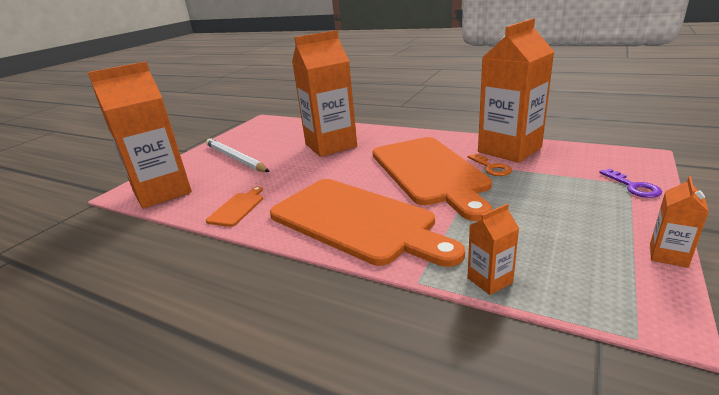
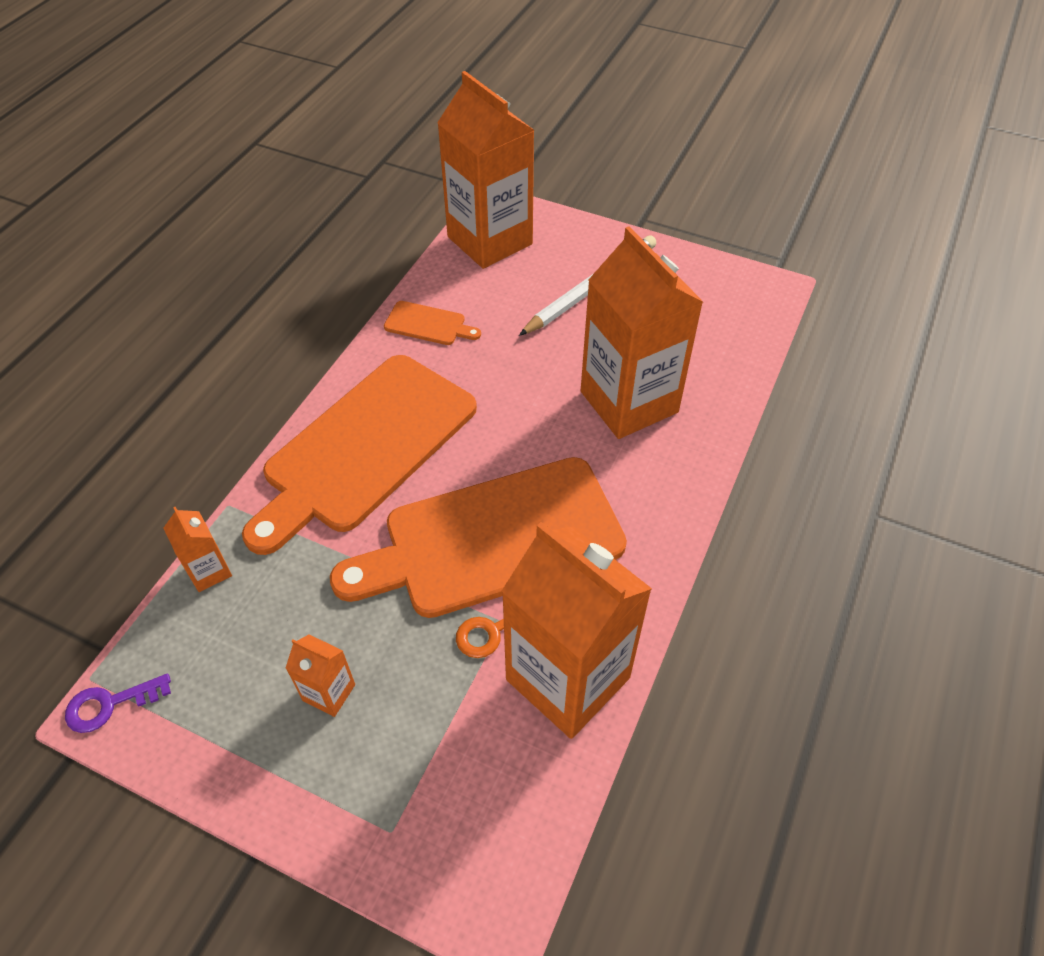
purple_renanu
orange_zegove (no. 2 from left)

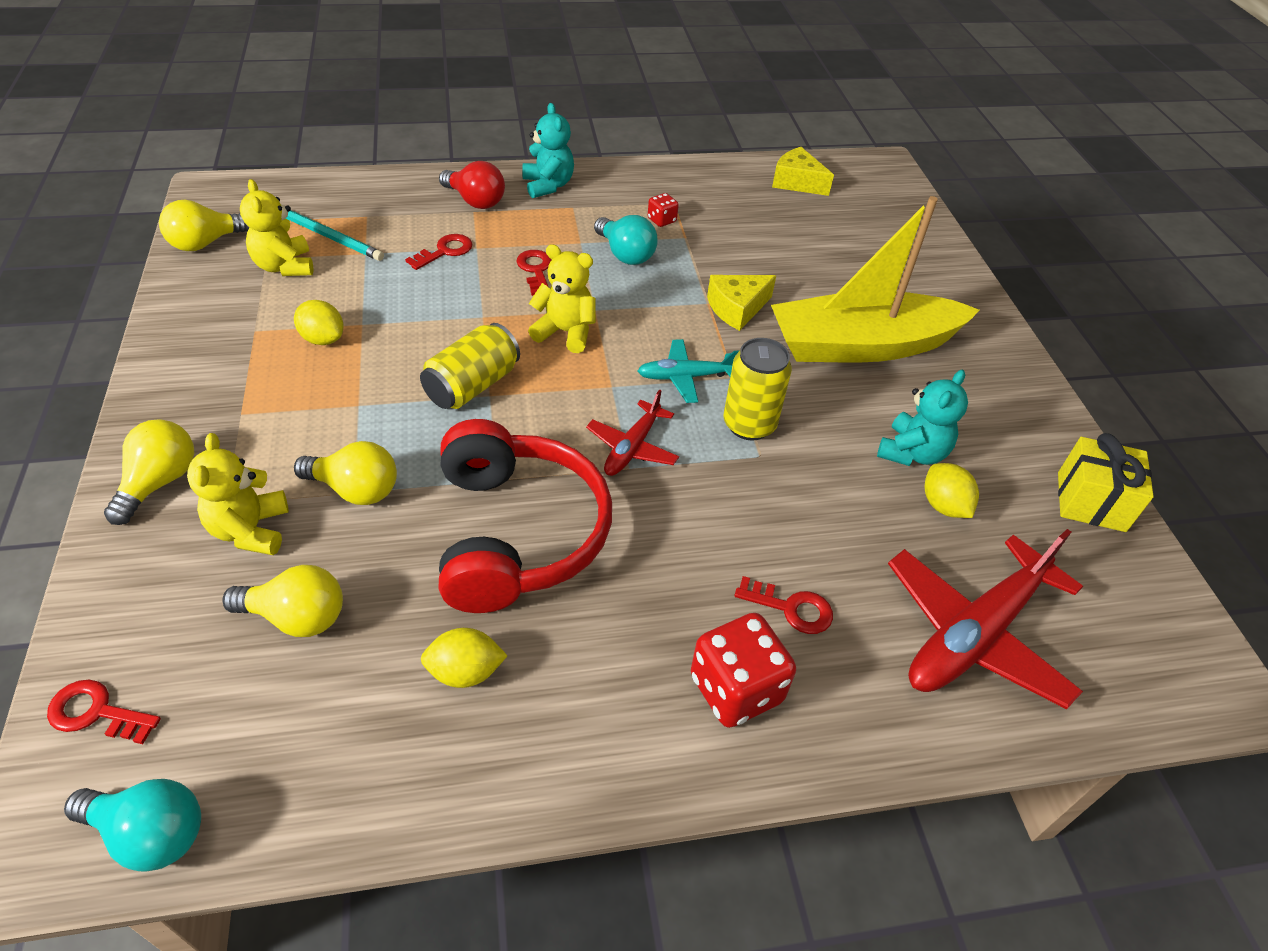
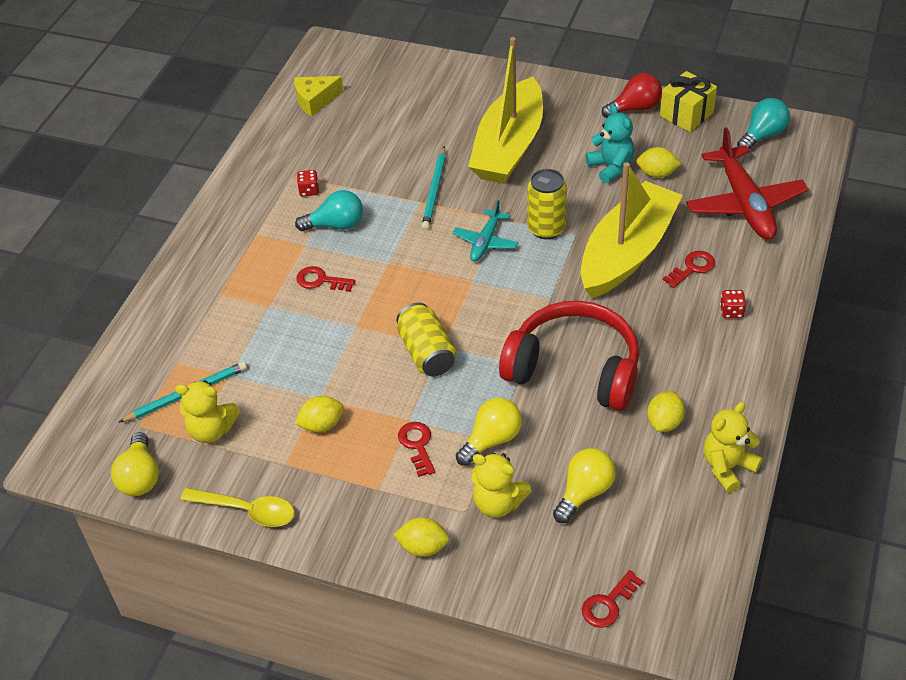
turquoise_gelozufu (no. 2 from left)
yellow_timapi (no. 2 from left)
red_renanu (no. 2 from left)
red_gelozufu
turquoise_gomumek (no. 1 from left in the first image)
yellow_gomumek (no. 3 from left)
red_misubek (no. 1 from left in the first image)
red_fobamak (no. 2 from left)
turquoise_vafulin (no. 2 from left)
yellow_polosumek
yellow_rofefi (no. 2 from left)

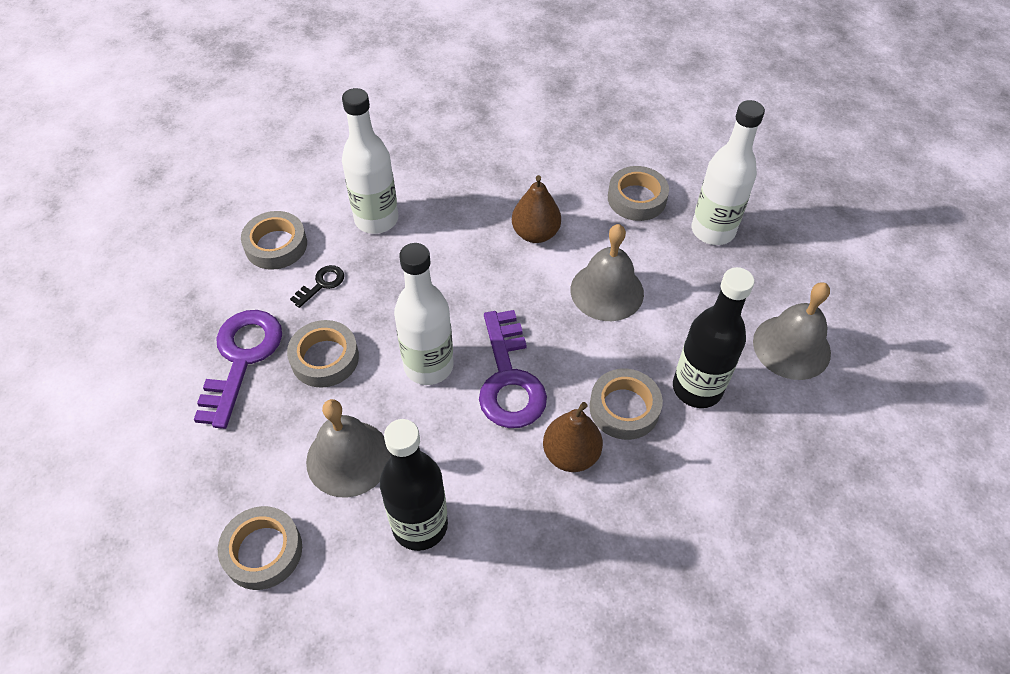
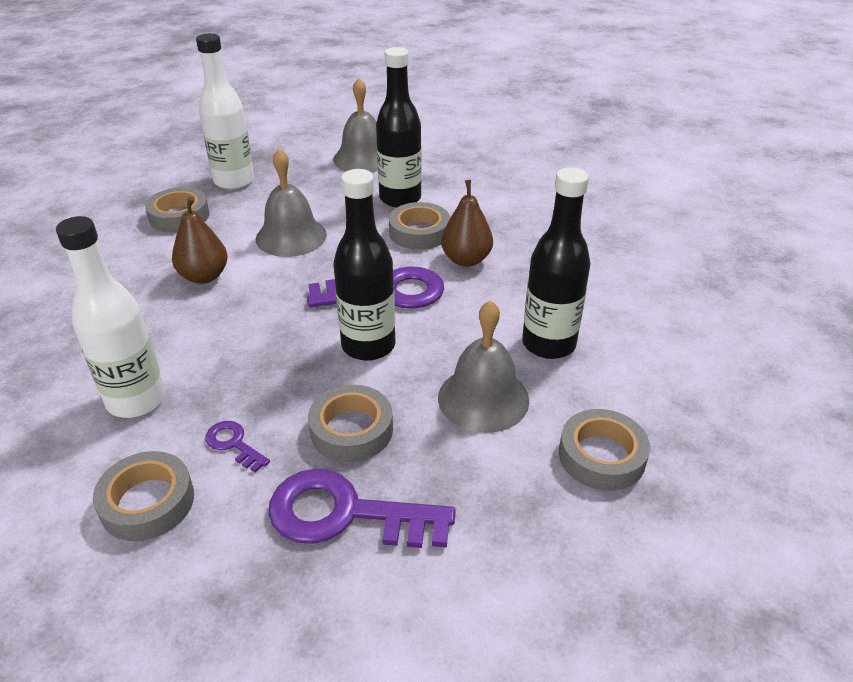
purple_renanu (no. 1 from left)
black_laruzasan (no. 1 from left)

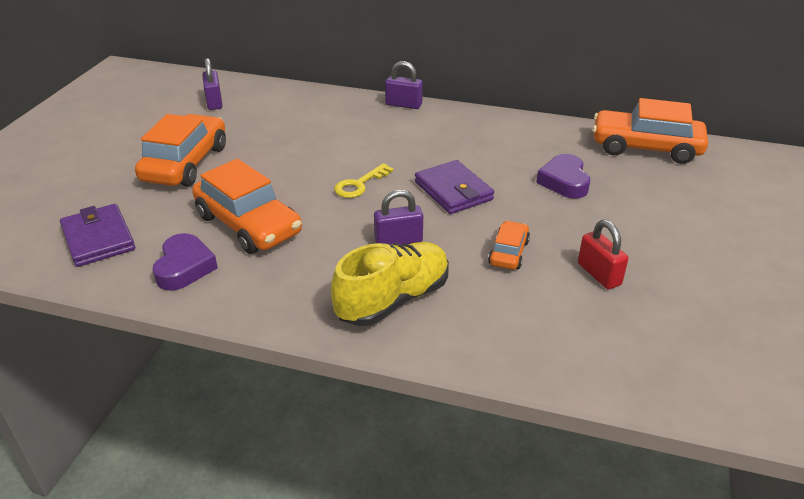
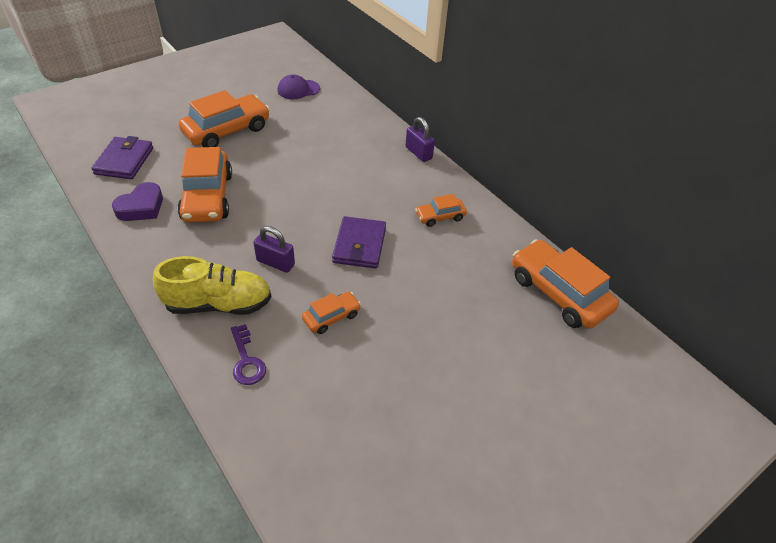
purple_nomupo
yellow_renanu
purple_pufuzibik (no. 2 from left in the first image)
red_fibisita
purple_renanu
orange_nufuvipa (no. 4 from left)

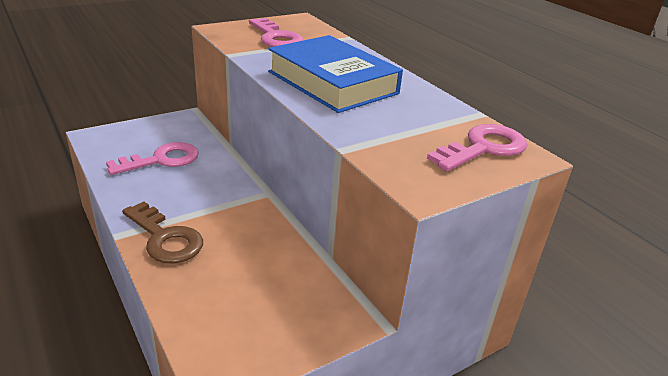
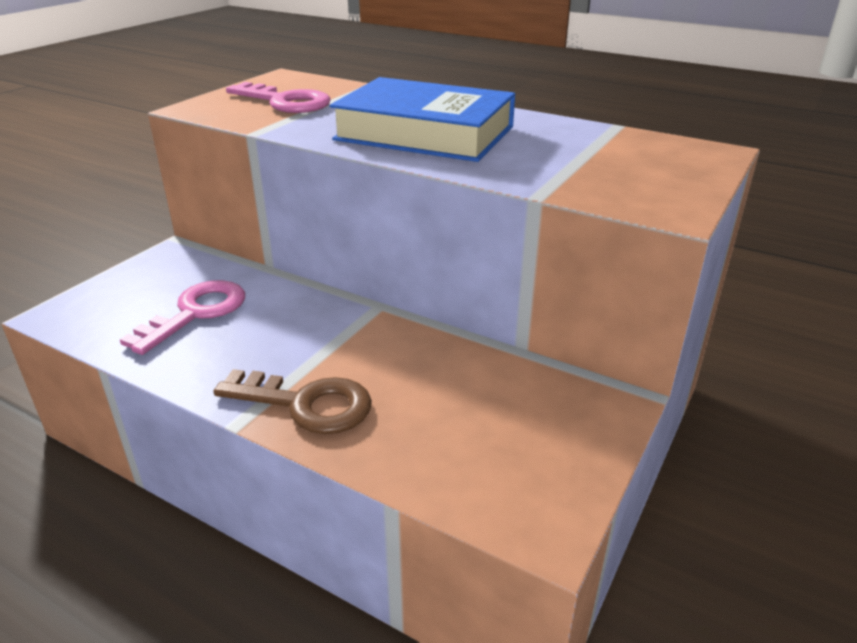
pink_renanu (no. 3 from left in the first image)

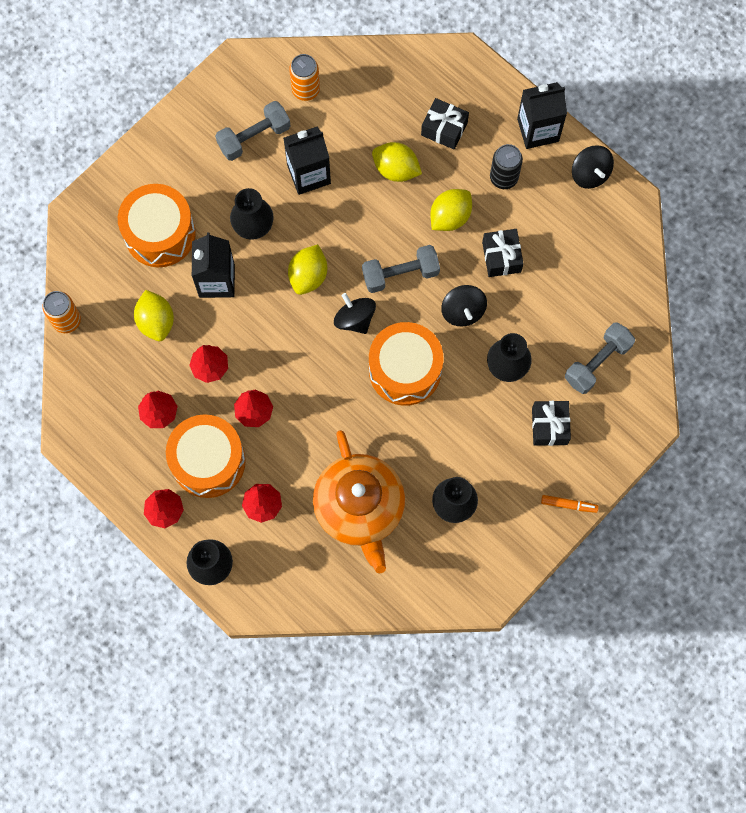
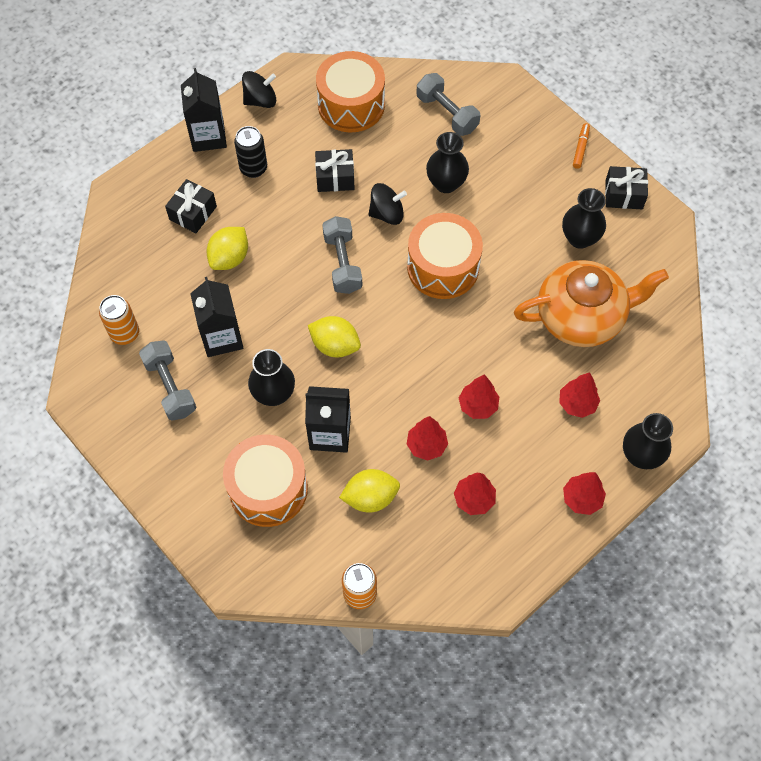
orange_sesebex (no. 2 from left)
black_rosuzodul (no. 1 from left in the first image)
yellow_timapi (no. 4 from left in the first image)
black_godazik (no. 3 from left)

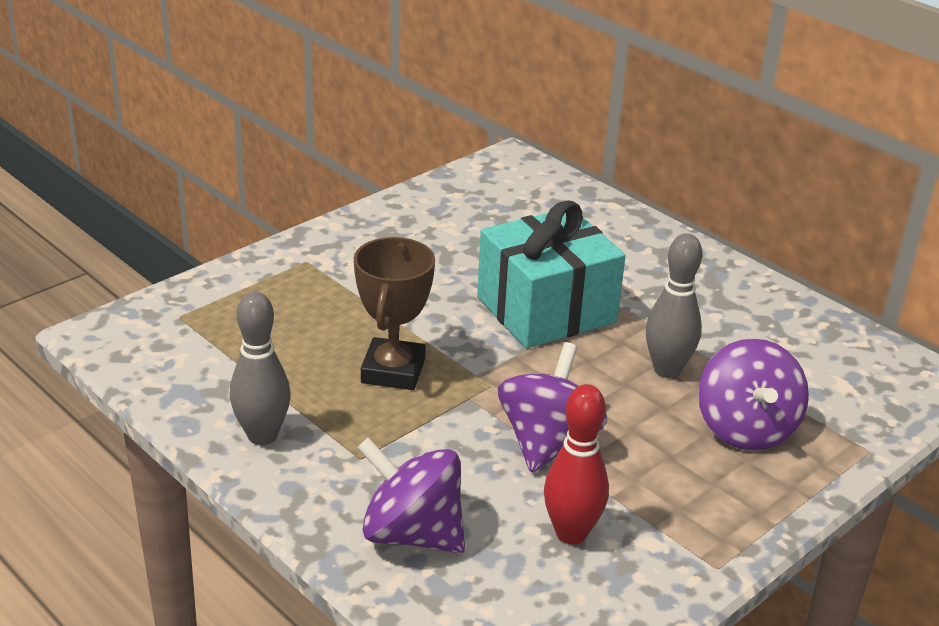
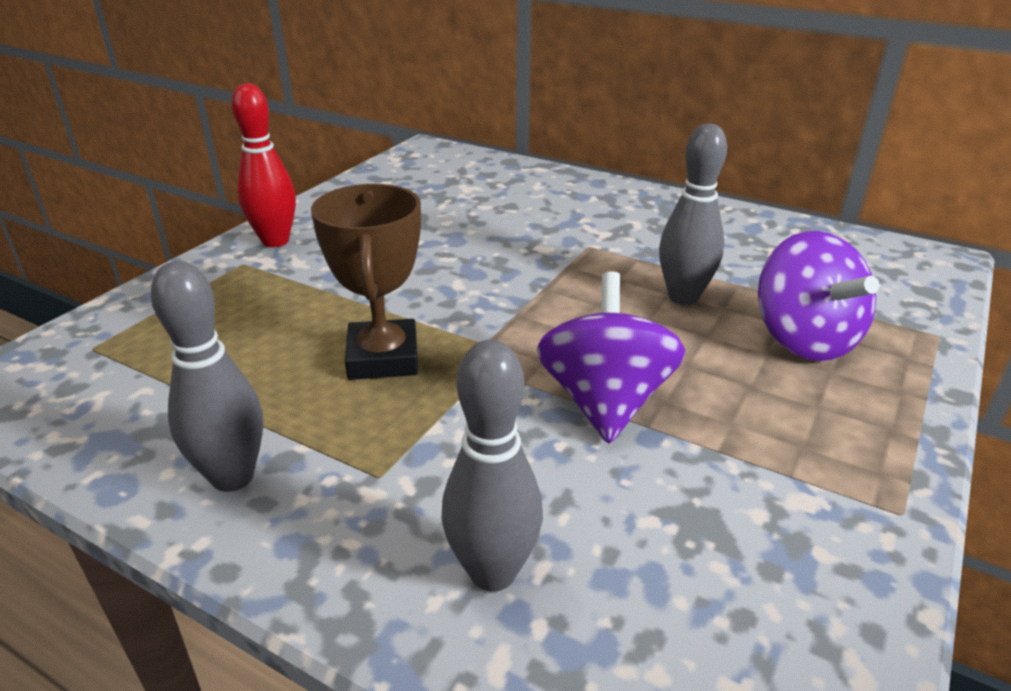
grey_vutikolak (no. 2 from left)
turquoise_godazik
red_vutikolak

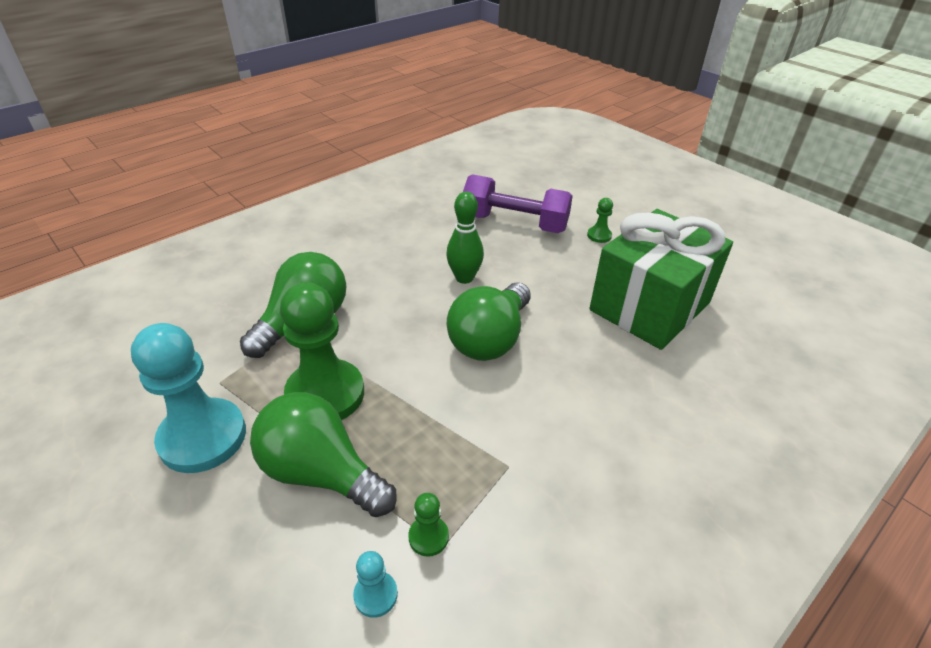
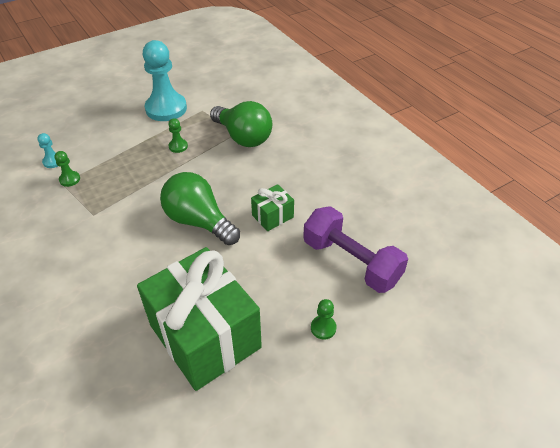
green_gelozufu (no. 2 from left in the first image)
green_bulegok (no. 2 from left)
green_godazik (no. 2 from left)
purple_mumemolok

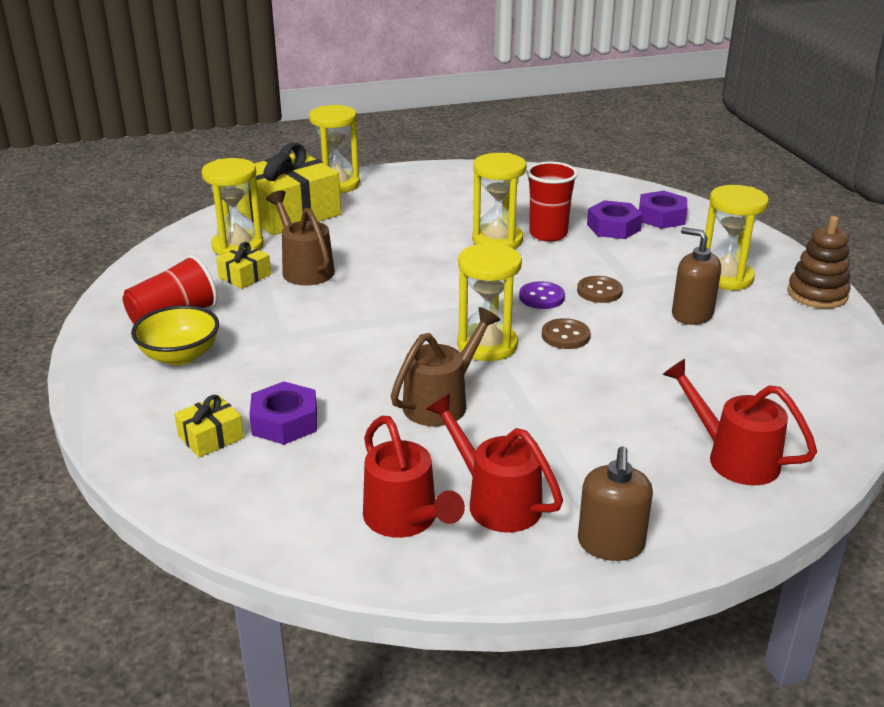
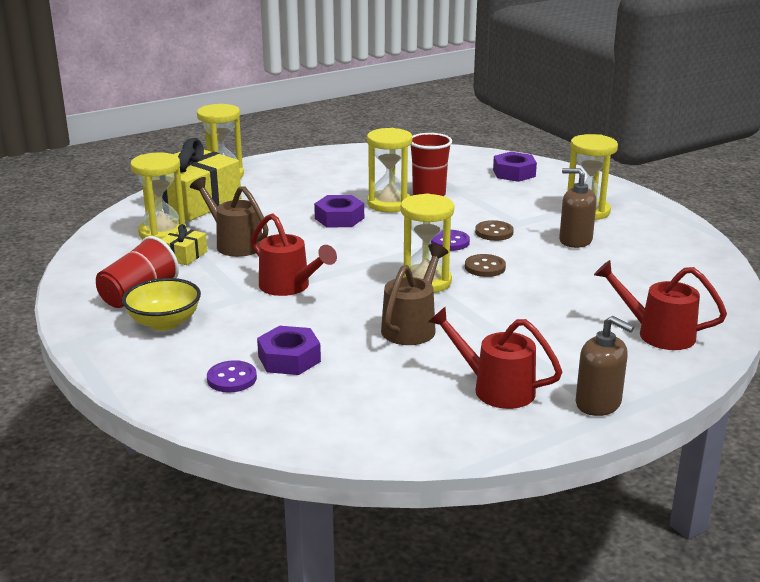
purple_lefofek (no. 1 from left)
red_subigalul (no. 1 from left)
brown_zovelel (no. 2 from left)
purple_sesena (no. 2 from left)
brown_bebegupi

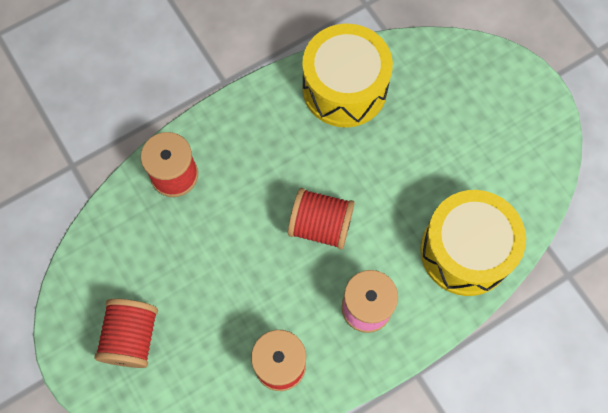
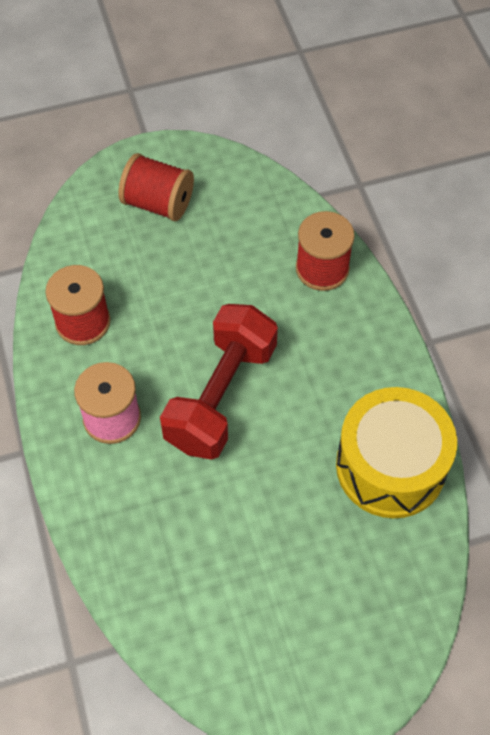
red_mumemolok
yellow_sesebex (no. 2 from left in the first image)

